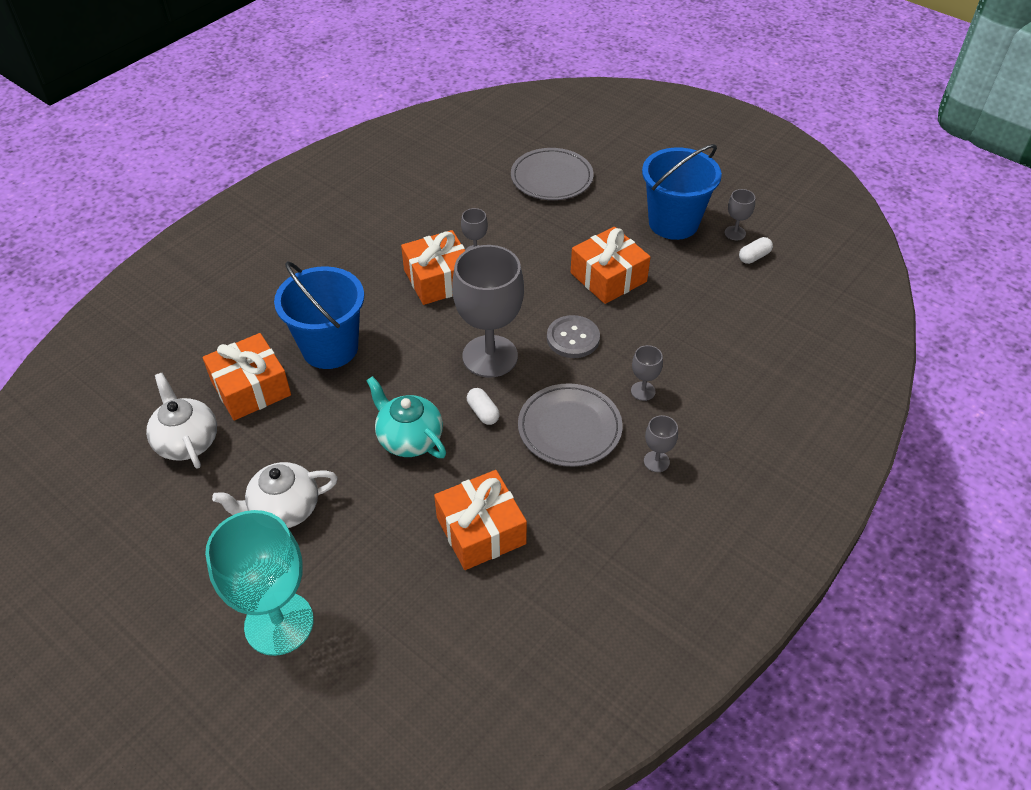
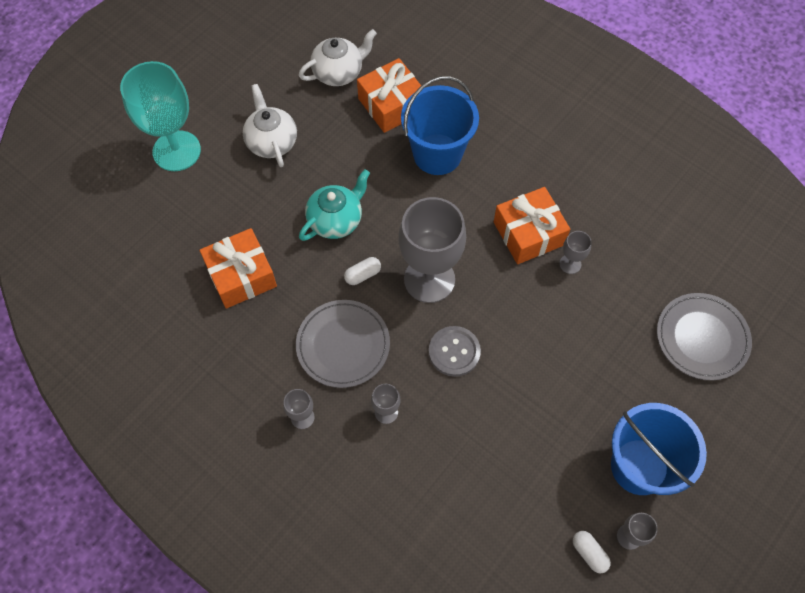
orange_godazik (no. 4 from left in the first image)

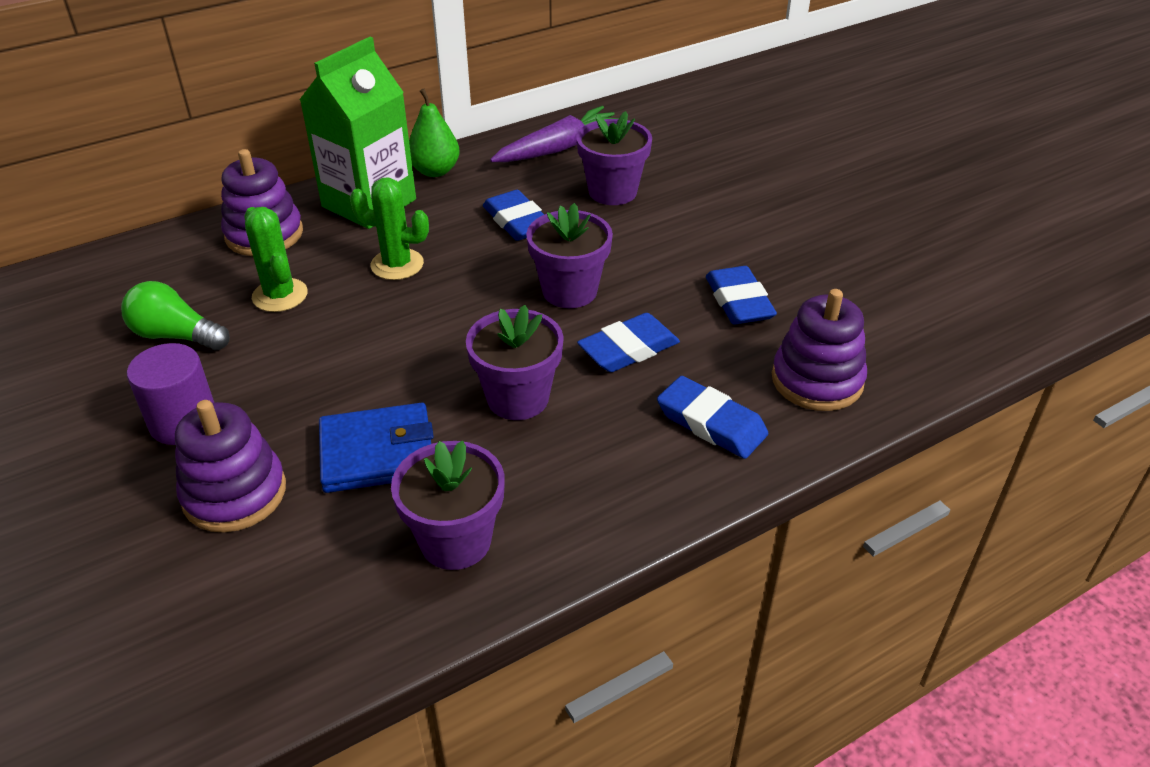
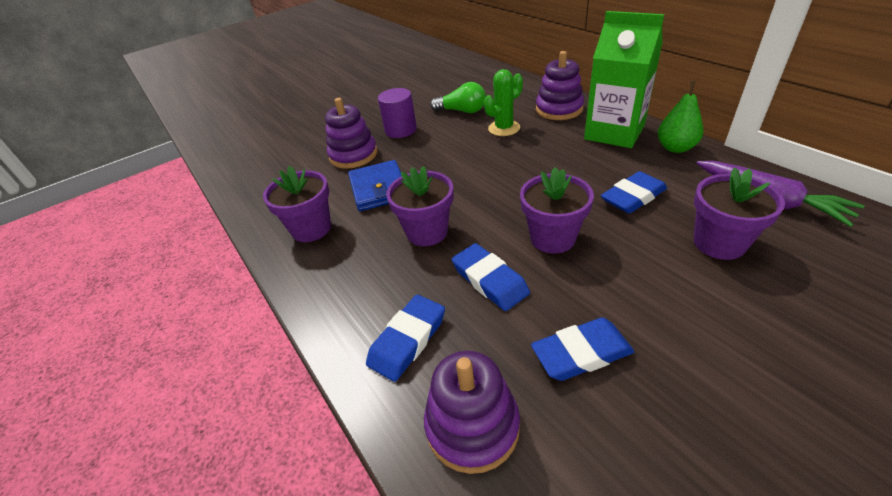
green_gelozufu
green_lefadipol (no. 2 from left in the first image)

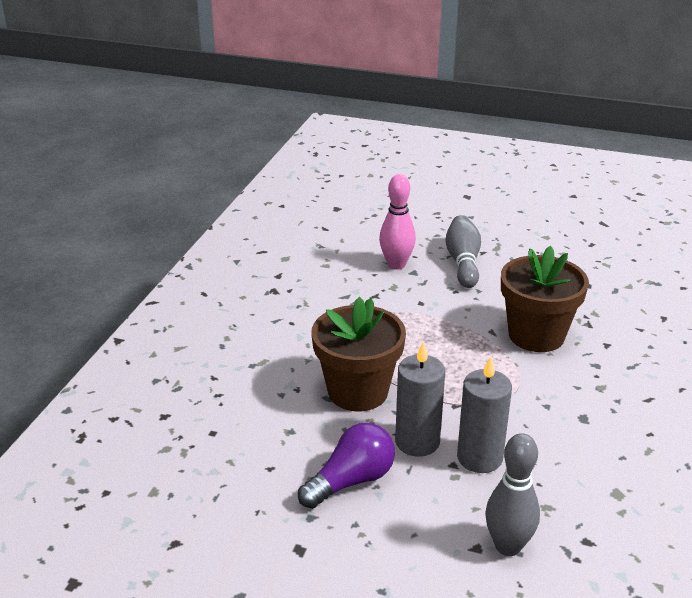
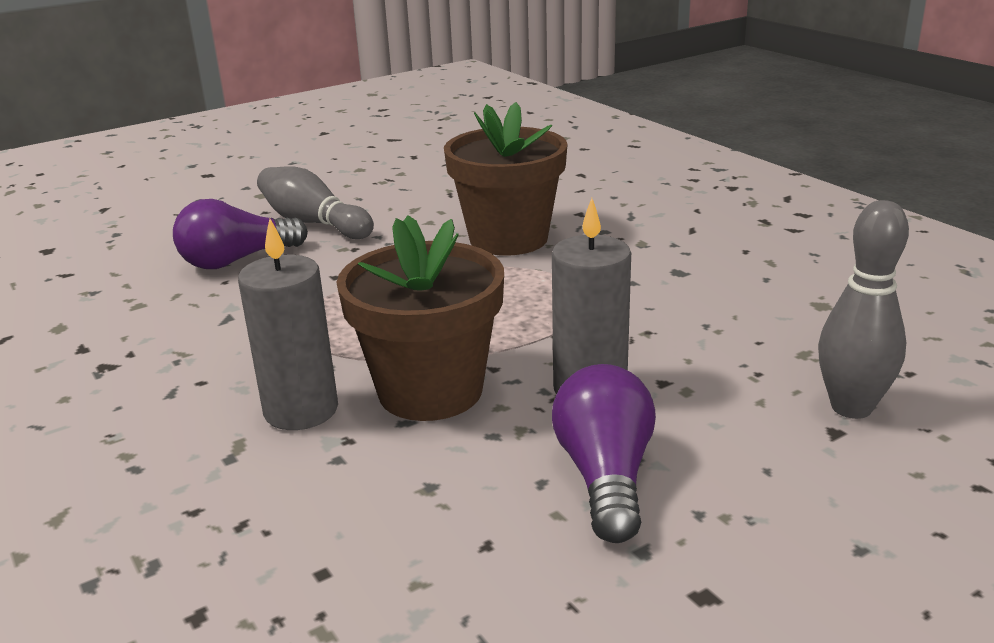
purple_gelozufu (no. 1 from left)
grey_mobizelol (no. 1 from left)

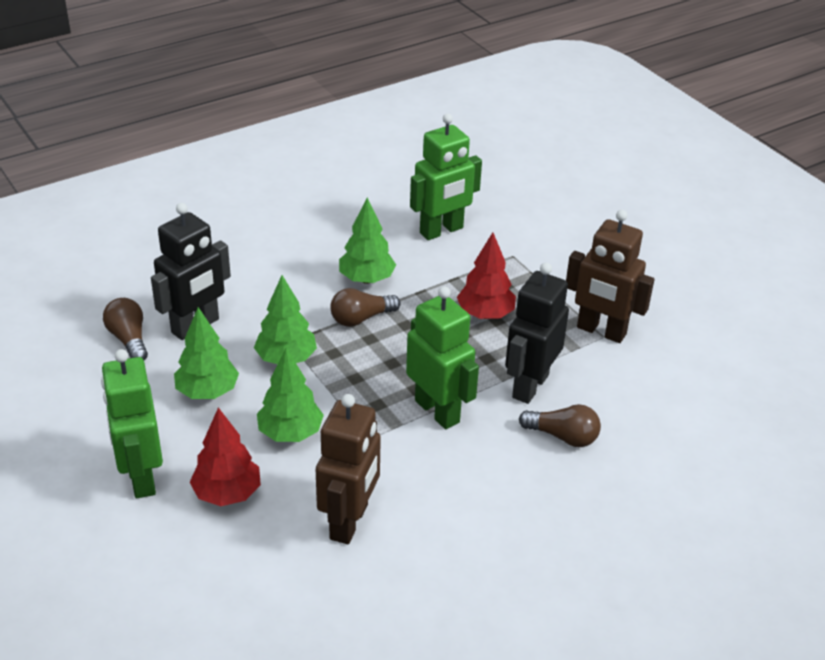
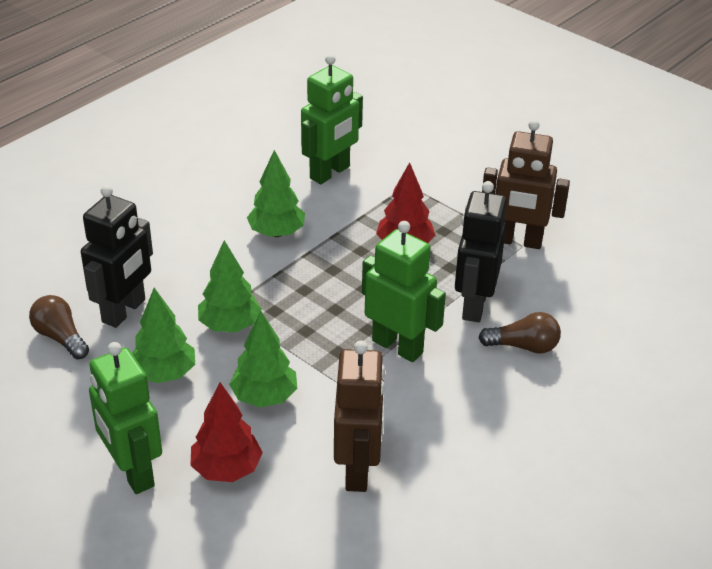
brown_gelozufu (no. 2 from left in the first image)

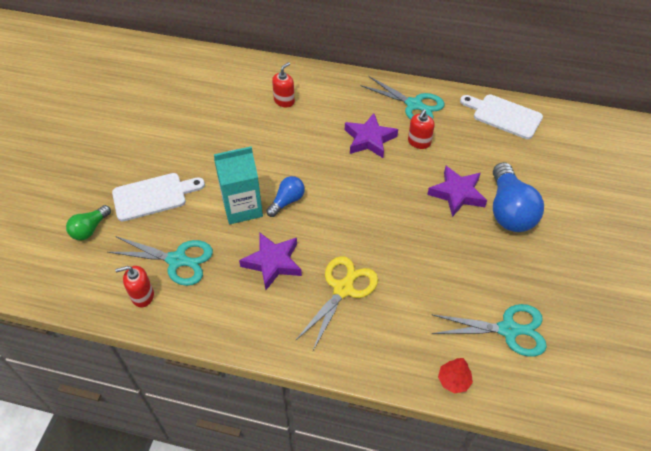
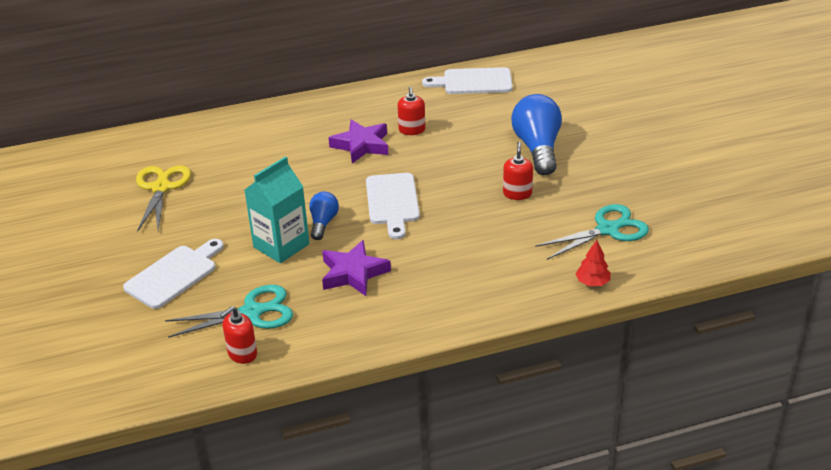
green_gelozufu
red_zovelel (no. 3 from left)
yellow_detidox
turquoise_detidox (no. 2 from left in the first image)
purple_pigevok (no. 3 from left in the first image)
blue_gelozufu (no. 2 from left)
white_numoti (no. 2 from left)

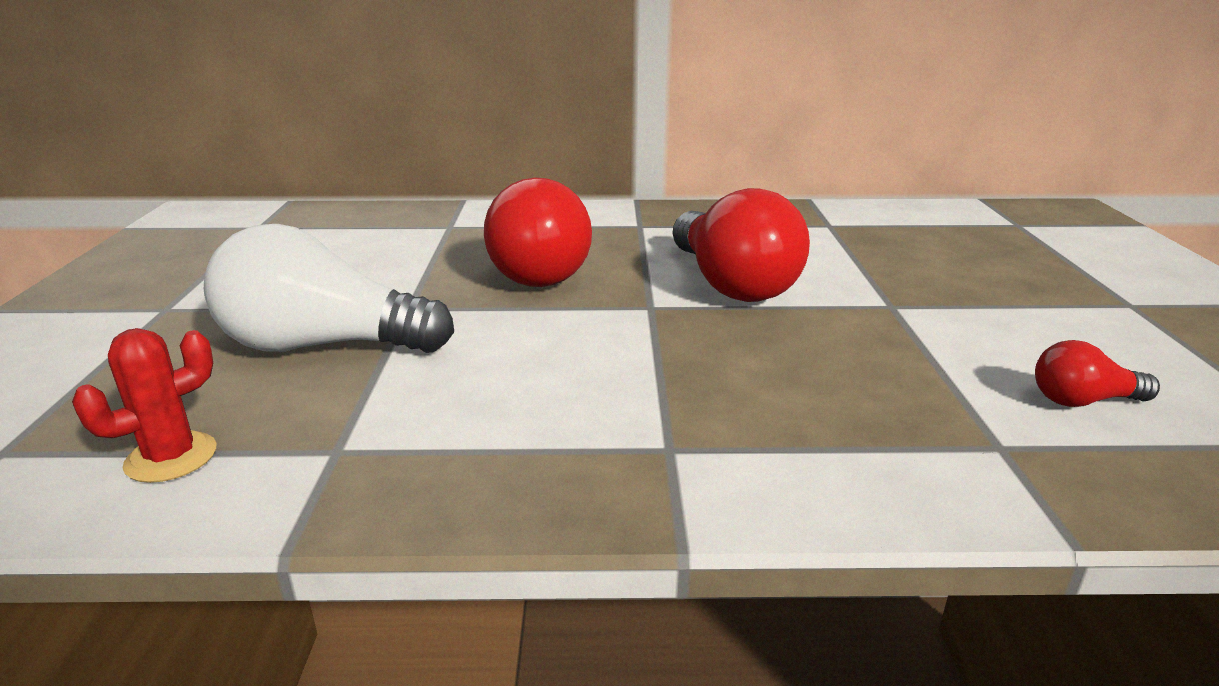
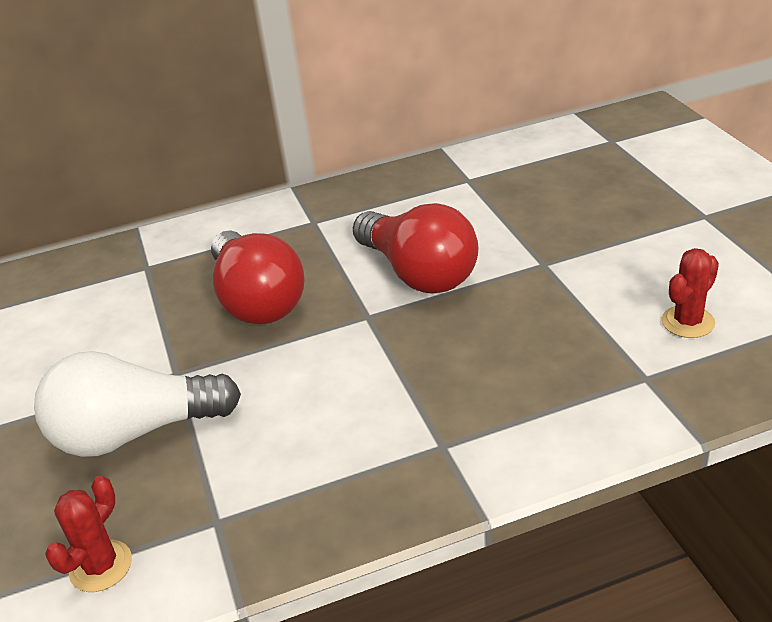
red_lefadipol (no. 2 from left)

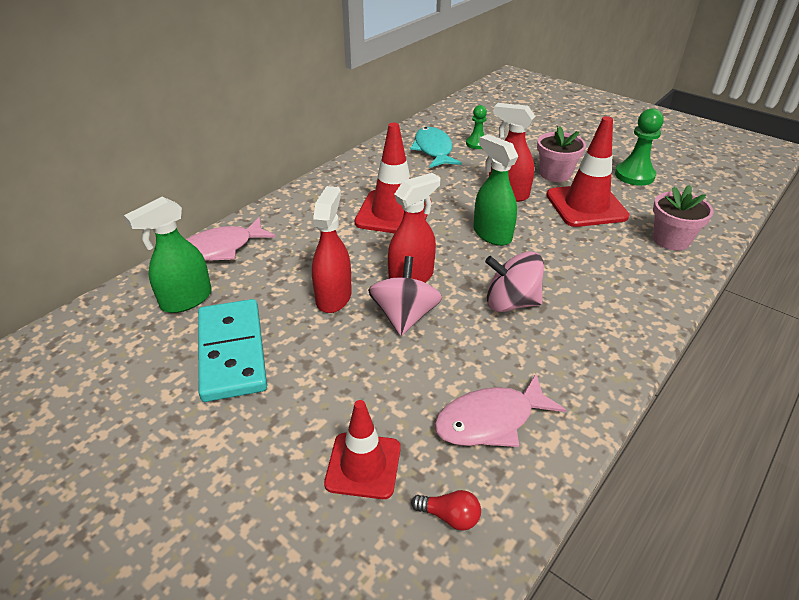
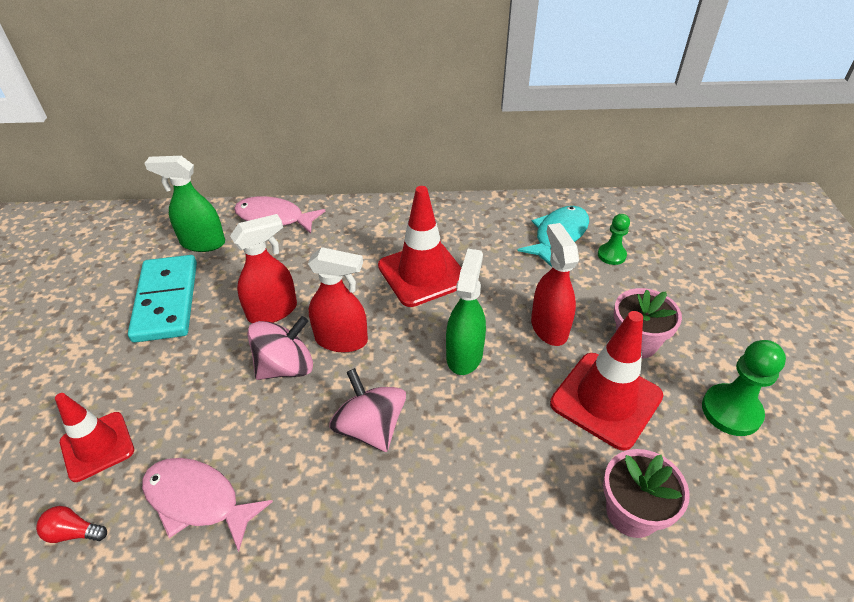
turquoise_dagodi
red_gelozufu

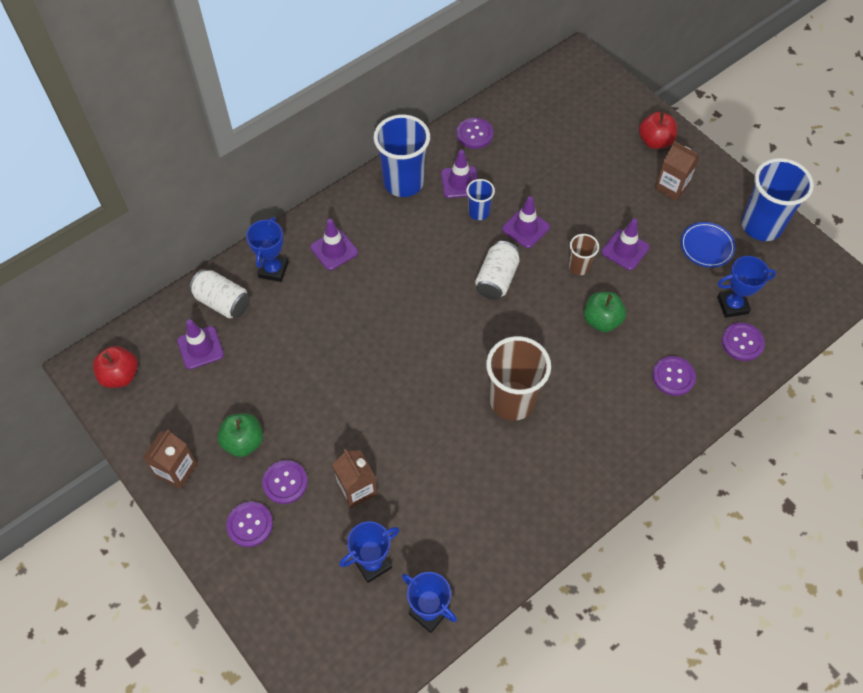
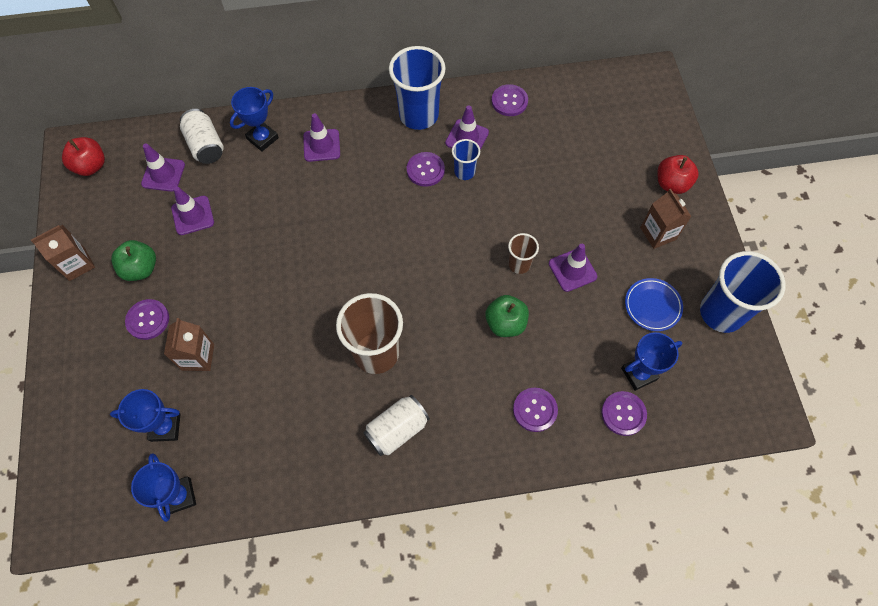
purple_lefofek (no. 2 from left)
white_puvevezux (no. 2 from left)
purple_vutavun (no. 2 from left)
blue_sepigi (no. 4 from left)

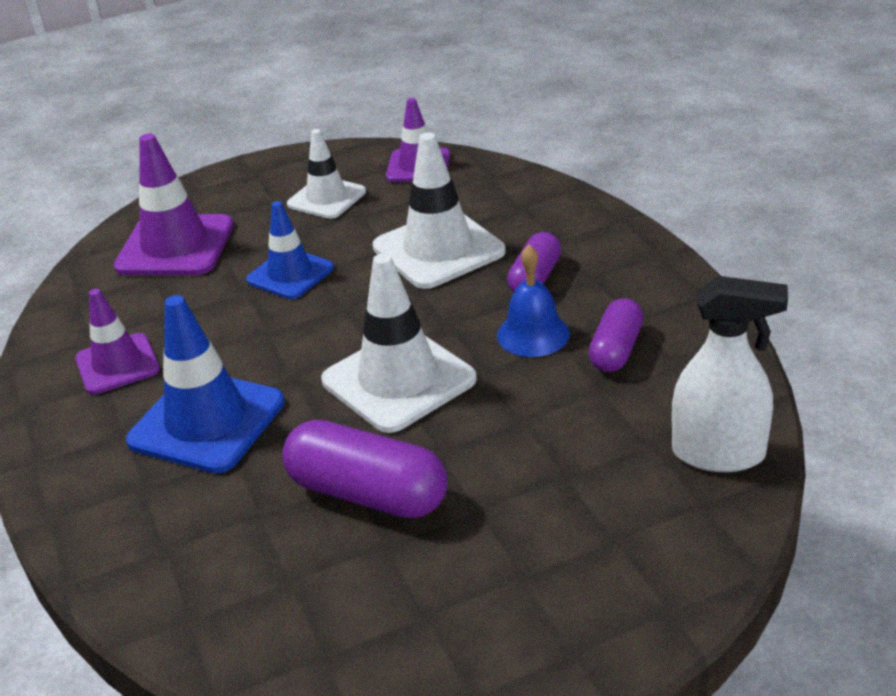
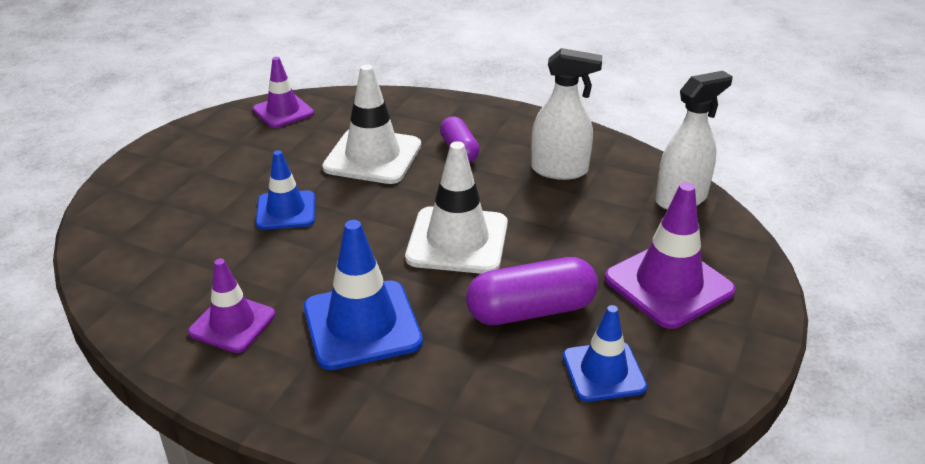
purple_vutavun (no. 3 from left)
white_vutavun (no. 1 from left in the first image)
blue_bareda
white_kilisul (no. 1 from left)
blue_vutavun (no. 3 from left)

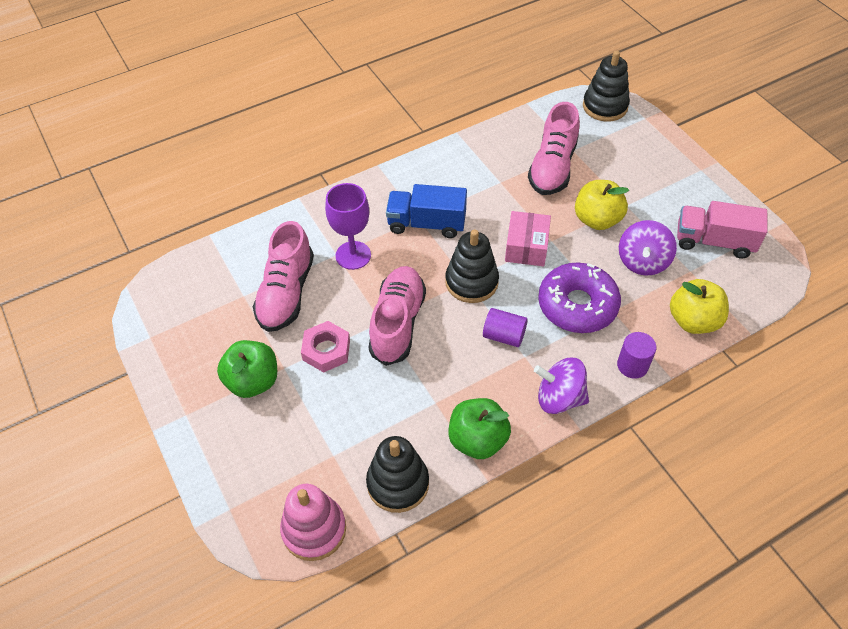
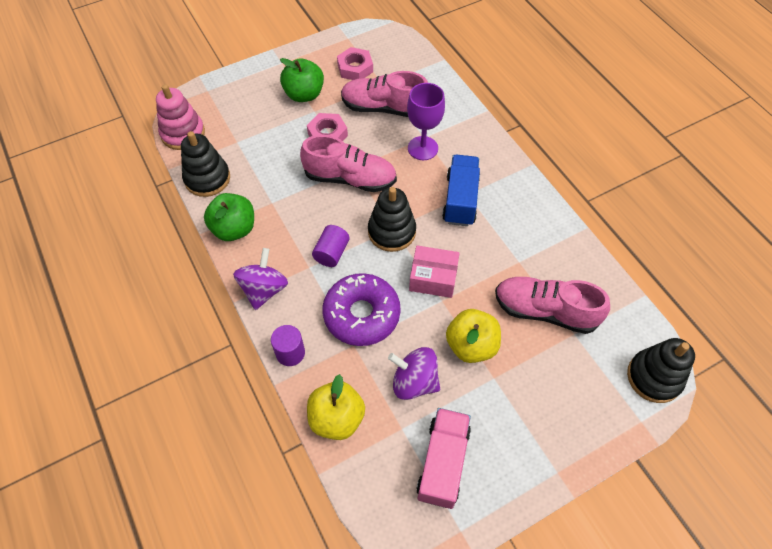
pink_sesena (no. 2 from left)

